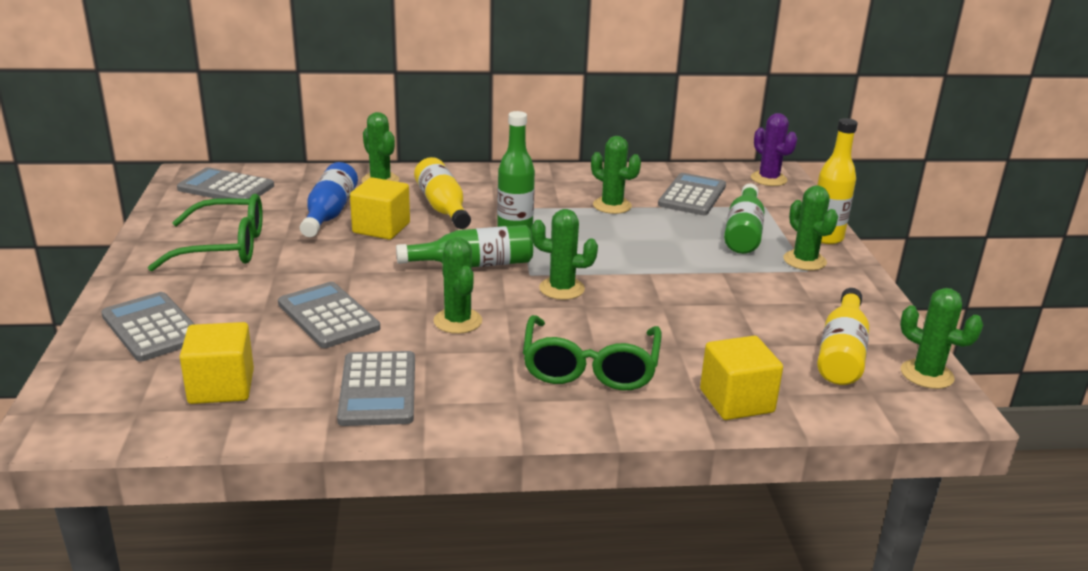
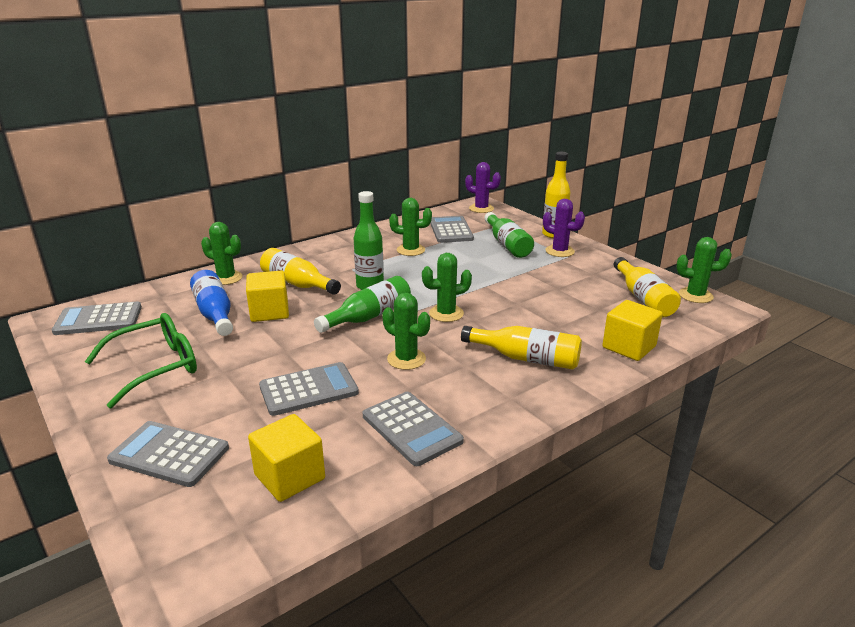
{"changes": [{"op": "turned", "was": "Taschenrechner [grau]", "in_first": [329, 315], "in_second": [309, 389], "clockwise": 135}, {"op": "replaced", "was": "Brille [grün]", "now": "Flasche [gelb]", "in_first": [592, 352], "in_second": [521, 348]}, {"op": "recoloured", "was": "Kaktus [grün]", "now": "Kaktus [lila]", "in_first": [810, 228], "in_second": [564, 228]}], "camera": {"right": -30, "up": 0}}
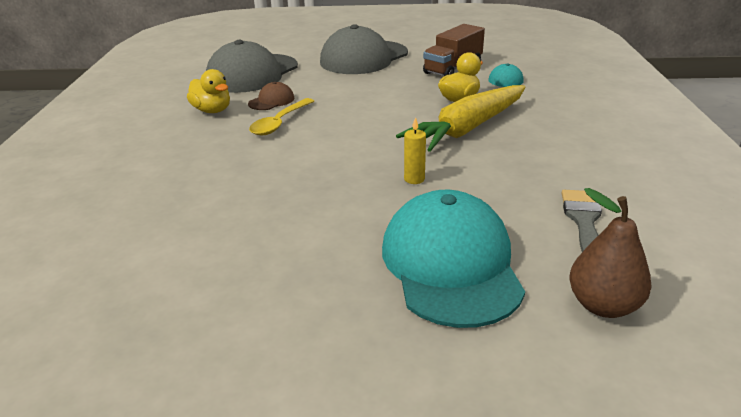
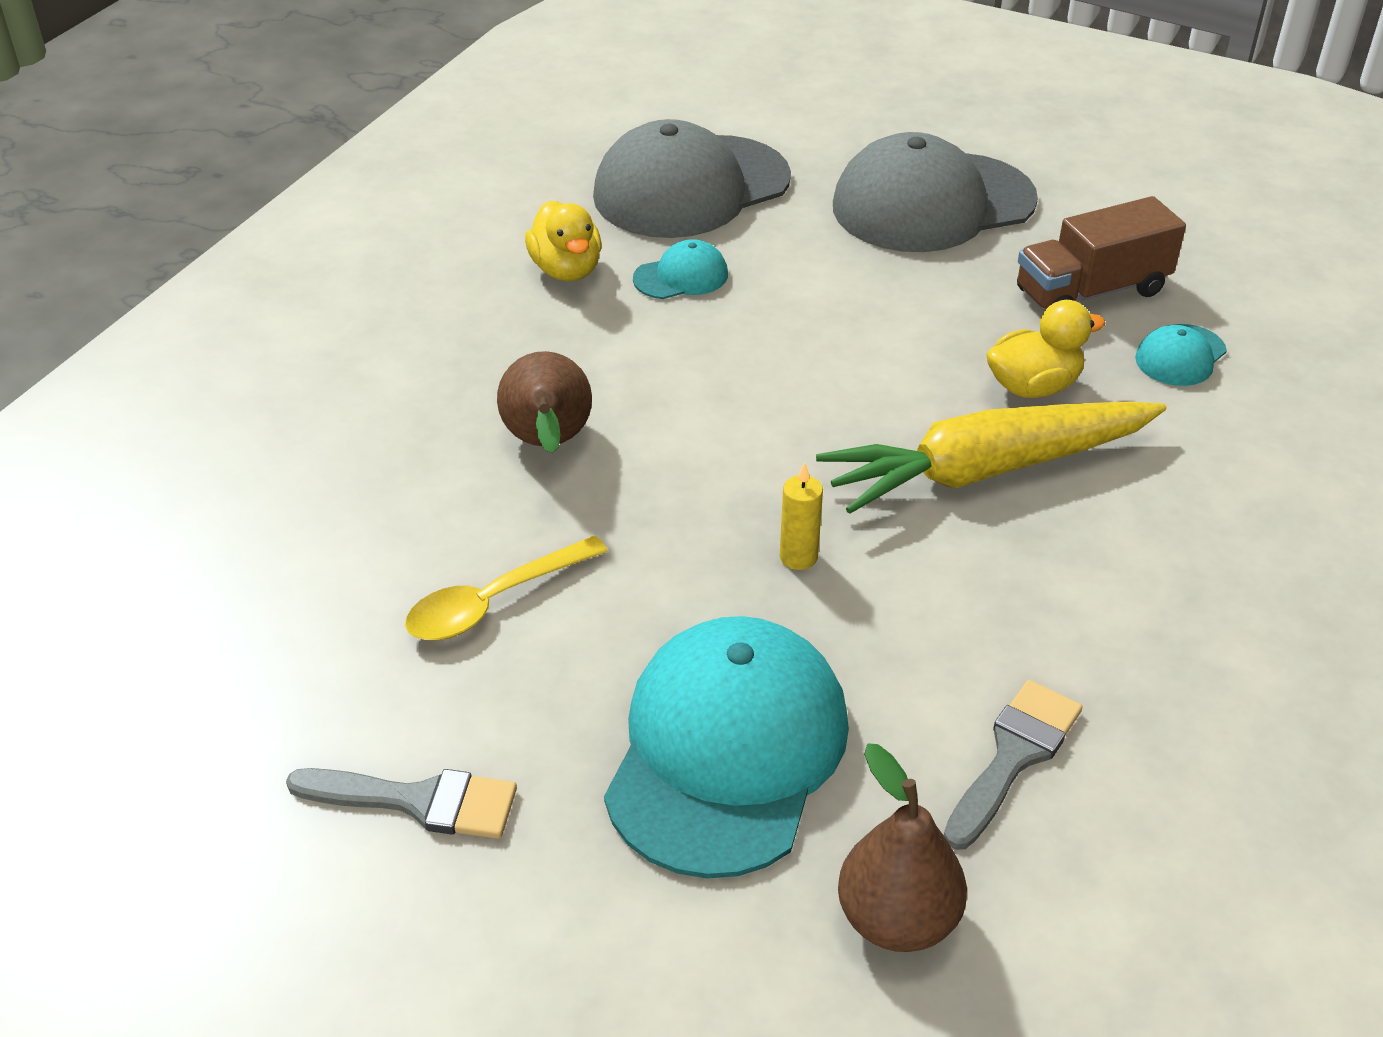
{"changes": [{"op": "added", "now": "Pinsel [grau]", "in_second": [401, 803]}, {"op": "moved", "was": "Löffel [gelb]", "in_first": [281, 116], "in_second": [506, 587]}, {"op": "added", "now": "Birne [braun]", "in_second": [544, 402]}, {"op": "recoloured", "was": "Kappe [braun]", "now": "Kappe [türkis]", "in_first": [271, 96], "in_second": [680, 269]}], "camera": {"right": 25, "up": 10}}
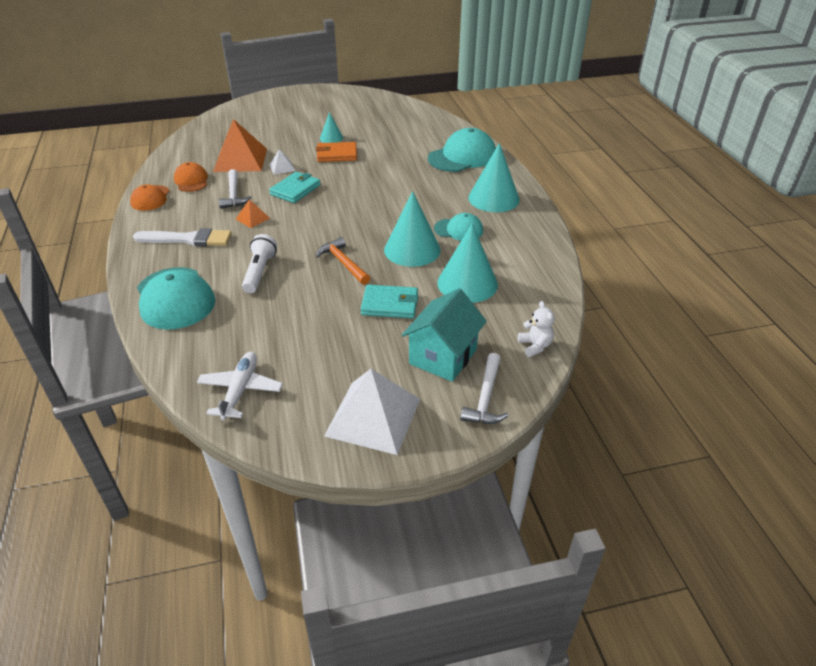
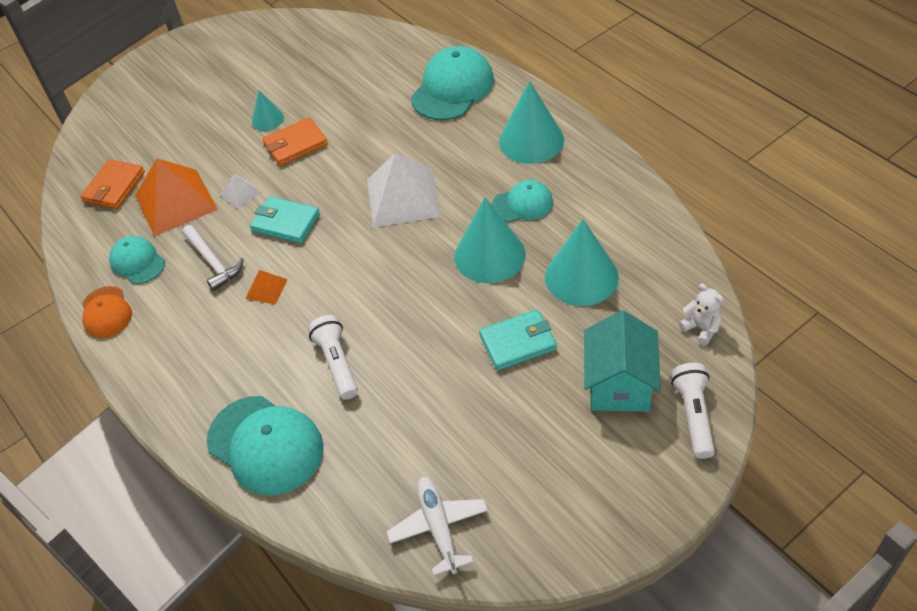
{"changes": [{"op": "added", "now": "Geldbörse [orange]", "in_second": [113, 184]}, {"op": "recoloured", "was": "Kappe [orange]", "now": "Kappe [türkis]", "in_first": [191, 177], "in_second": [137, 260]}, {"op": "turned", "was": "Geldbörse [türkis]", "in_first": [294, 187], "in_second": [285, 220], "clockwise": -75}, {"op": "moved", "was": "Pyramide [weiß]", "in_first": [372, 412], "in_second": [404, 190]}, {"op": "replaced", "was": "Hammer [weiß]", "now": "Taschenlampe [weiß]", "in_first": [484, 388], "in_second": [693, 411]}, {"op": "removed", "was": "Pinsel [weiß]", "in_first": [182, 237]}, {"op": "removed", "was": "Hammer [orange]", "in_first": [343, 261]}], "camera": {"right": -20, "up": 10}}
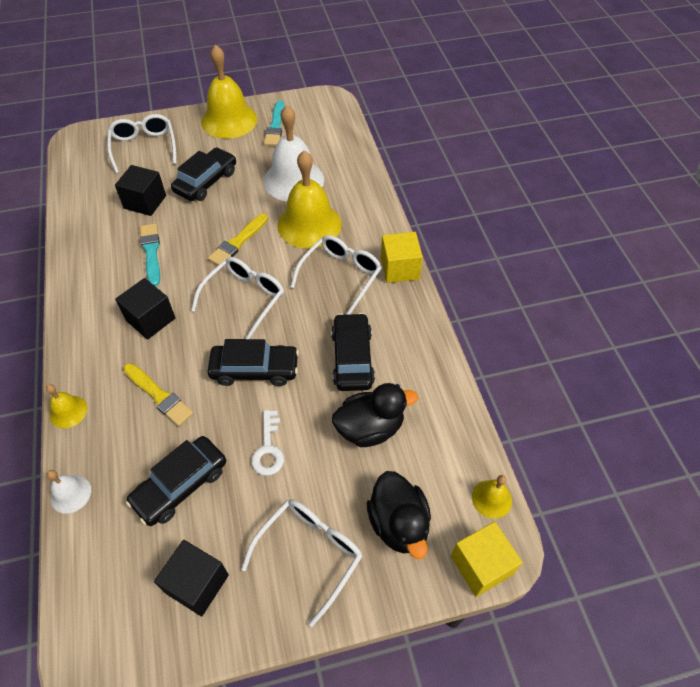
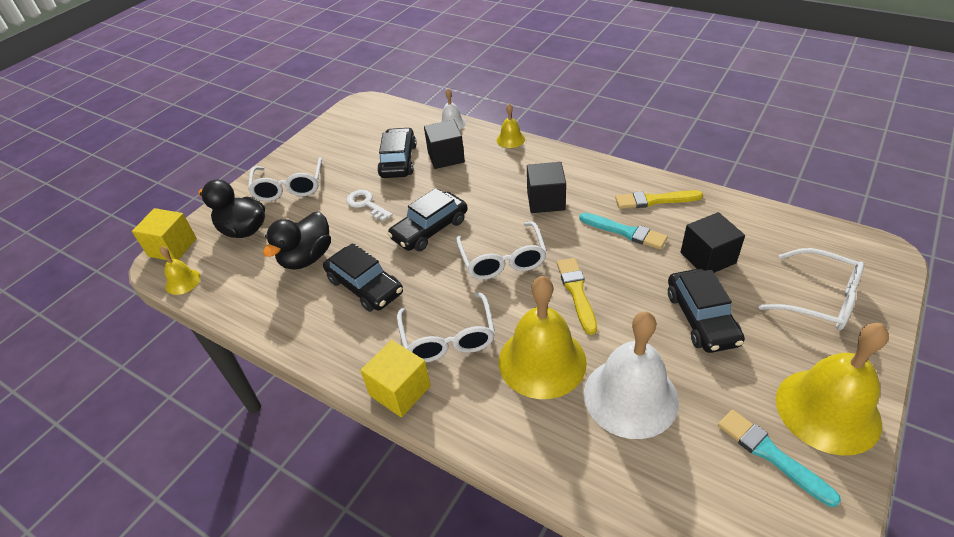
{"changes": [{"op": "moved", "was": "Kubus [schwarz]", "in_first": [191, 578], "in_second": [444, 144]}, {"op": "moved", "was": "Pinsel [gelb]", "in_first": [158, 394], "in_second": [659, 199]}], "camera": {"right": 140, "up": -10}}
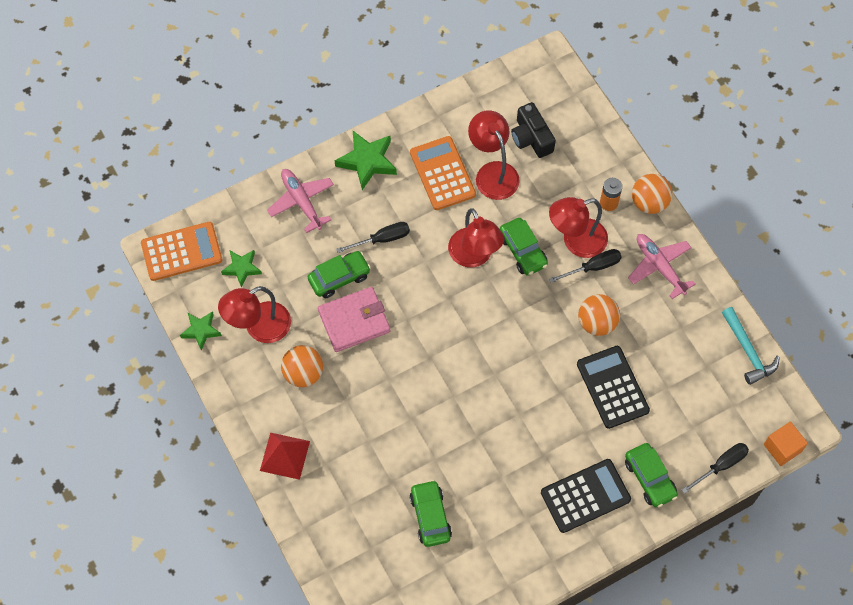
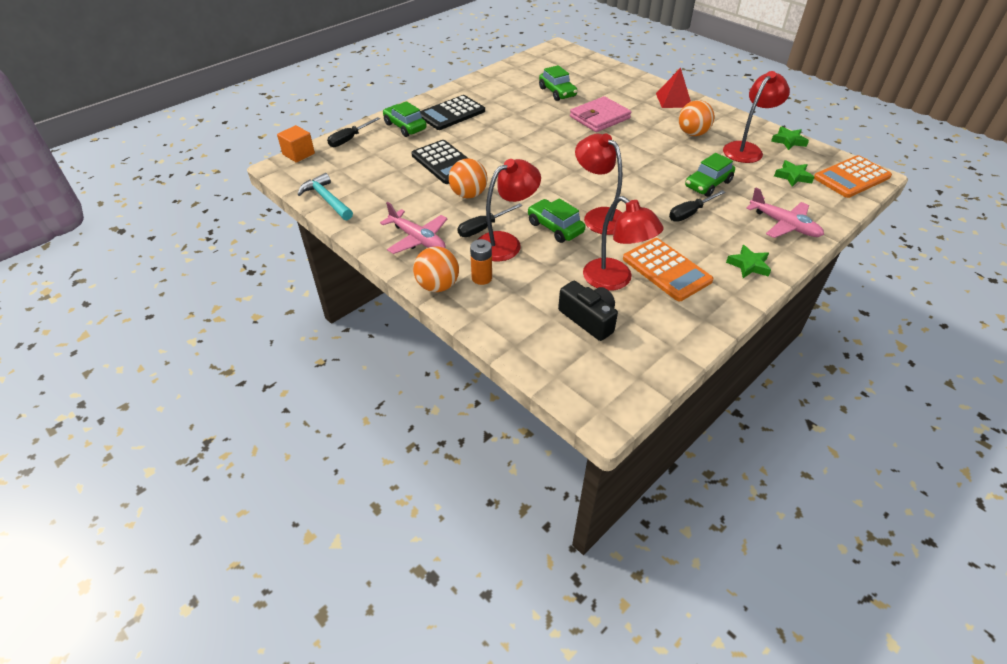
{"changes": [{"op": "moved", "was": "Geldbörse [rosa]", "in_first": [354, 319], "in_second": [600, 114]}, {"op": "resized", "was": "Stern [grün]", "in_first": [366, 160], "in_second": [748, 261], "ratio": 0.62}], "camera": {"right": 165, "up": -20}}
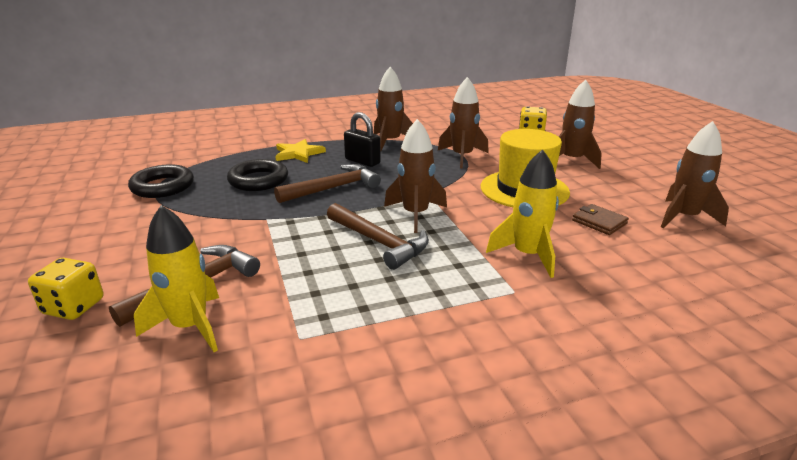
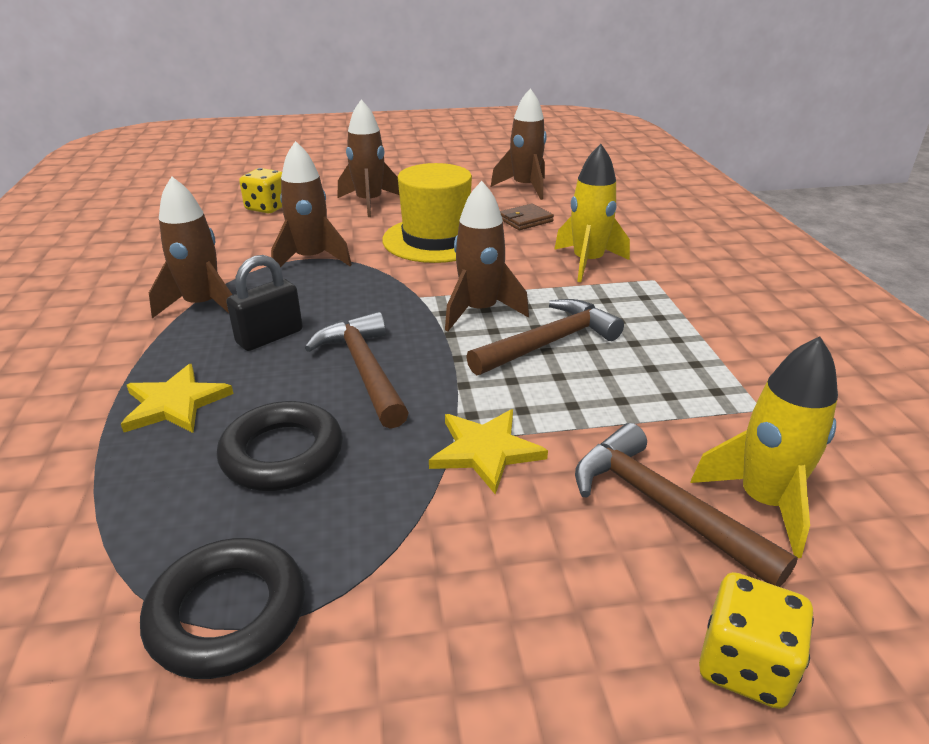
{"changes": [{"op": "added", "now": "Stern [gelb]", "in_second": [488, 451]}], "camera": {"right": -80, "up": 5}}
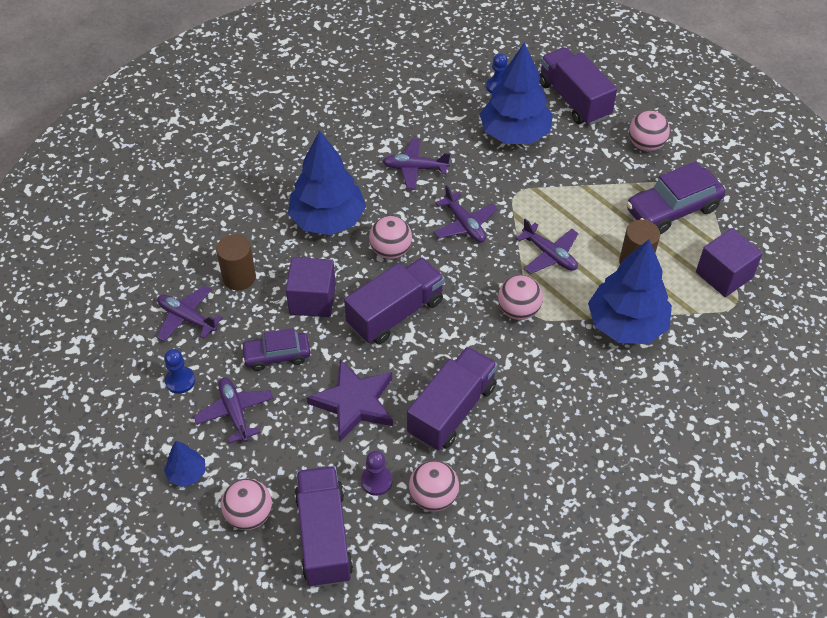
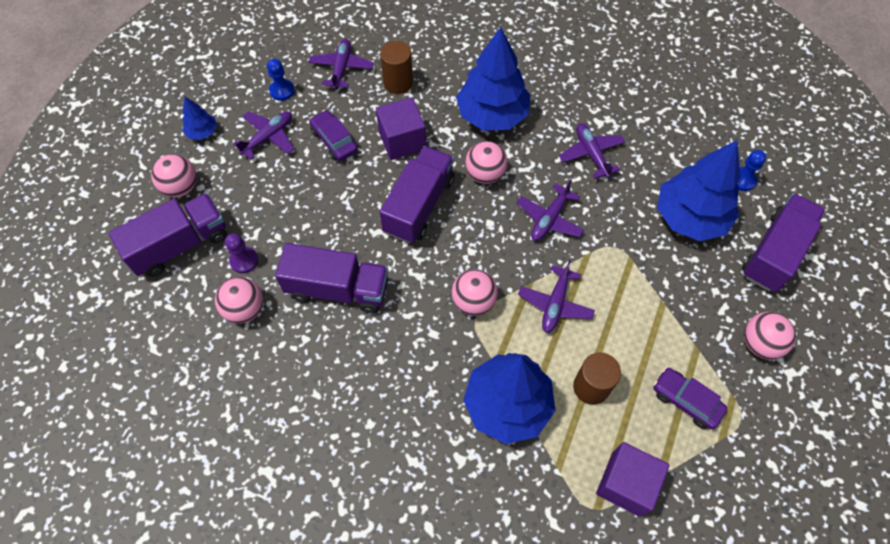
{"changes": [{"op": "turned", "was": "Lastwagen [lila]", "in_first": [394, 300], "in_second": [417, 195], "clockwise": -90}, {"op": "resized", "was": "Auto [lila]", "in_first": [675, 197], "in_second": [690, 398], "ratio": 0.62}, {"op": "removed", "was": "Stern [lila]", "in_first": [350, 401]}], "camera": {"right": 65, "up": 10}}
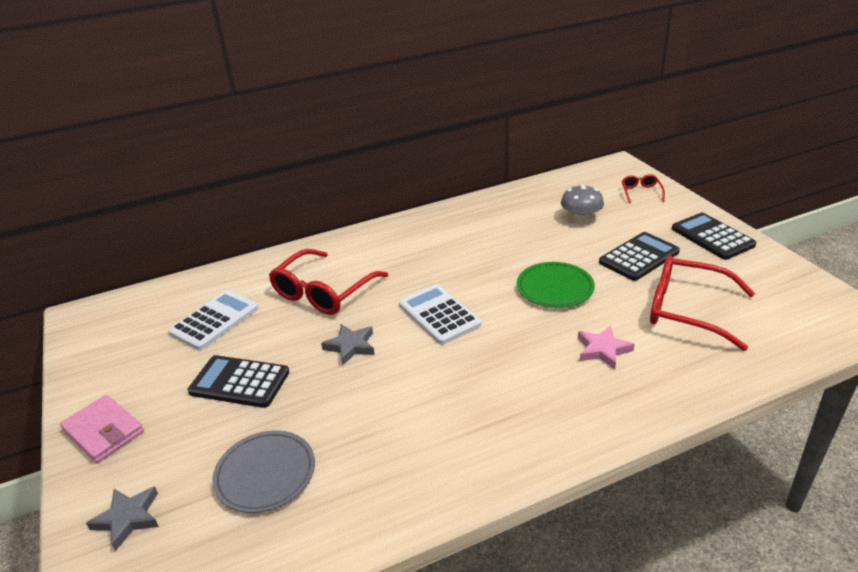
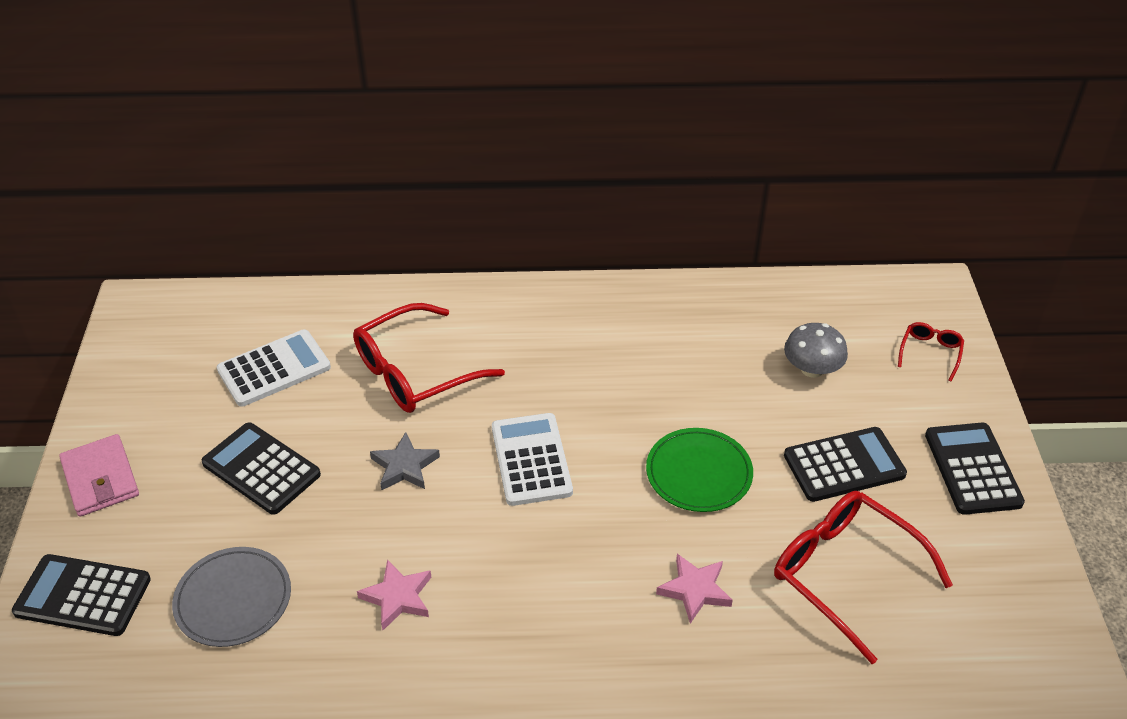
{"changes": [{"op": "replaced", "was": "Stern [grau]", "now": "Taschenrechner [schwarz]", "in_first": [122, 518], "in_second": [81, 595]}, {"op": "added", "now": "Stern [rosa]", "in_second": [394, 594]}], "camera": {"right": 20, "up": 10}}
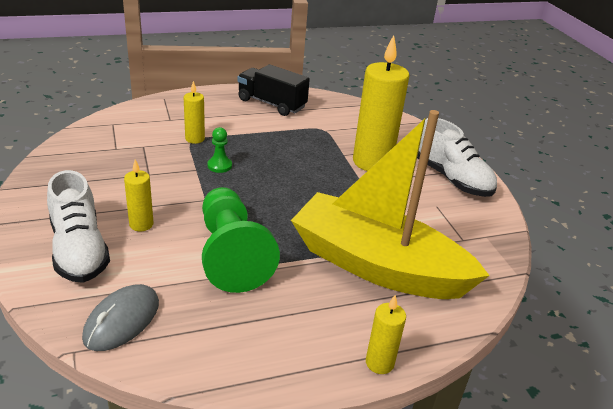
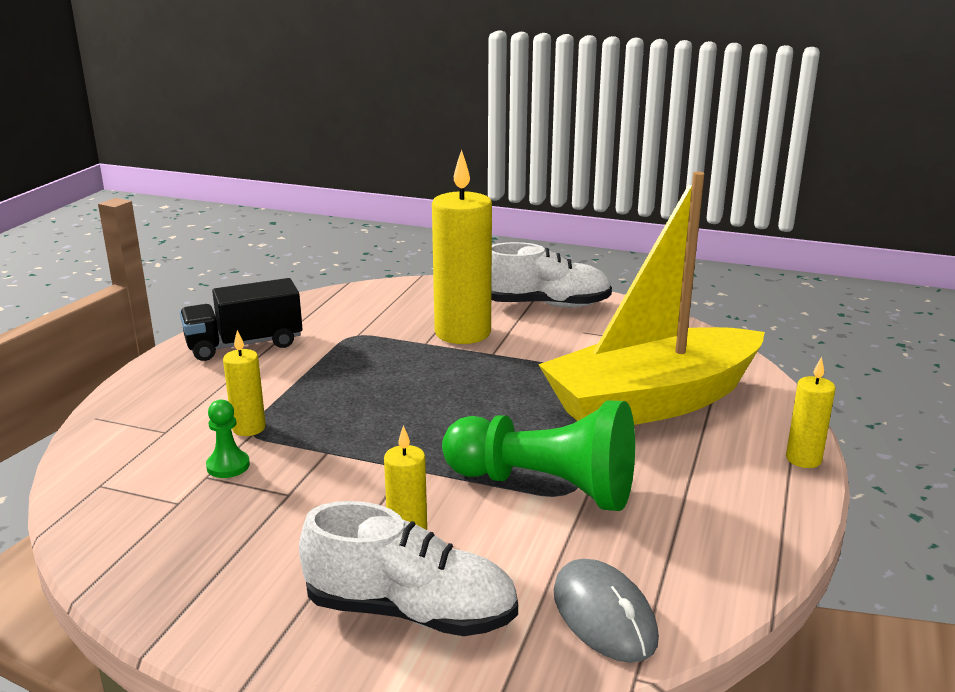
{"changes": [{"op": "moved", "was": "Bauer [grün]", "in_first": [220, 150], "in_second": [228, 439]}], "camera": {"right": -50, "up": -10}}
